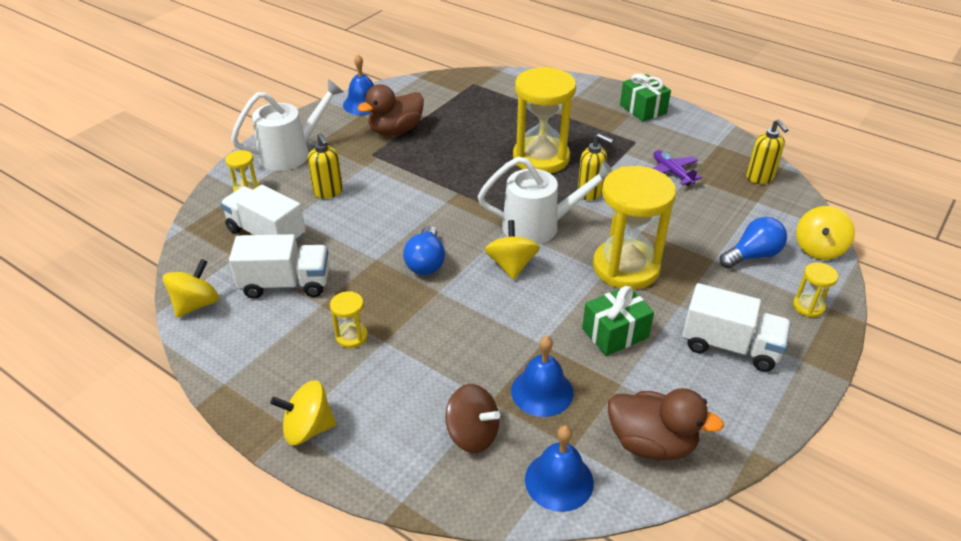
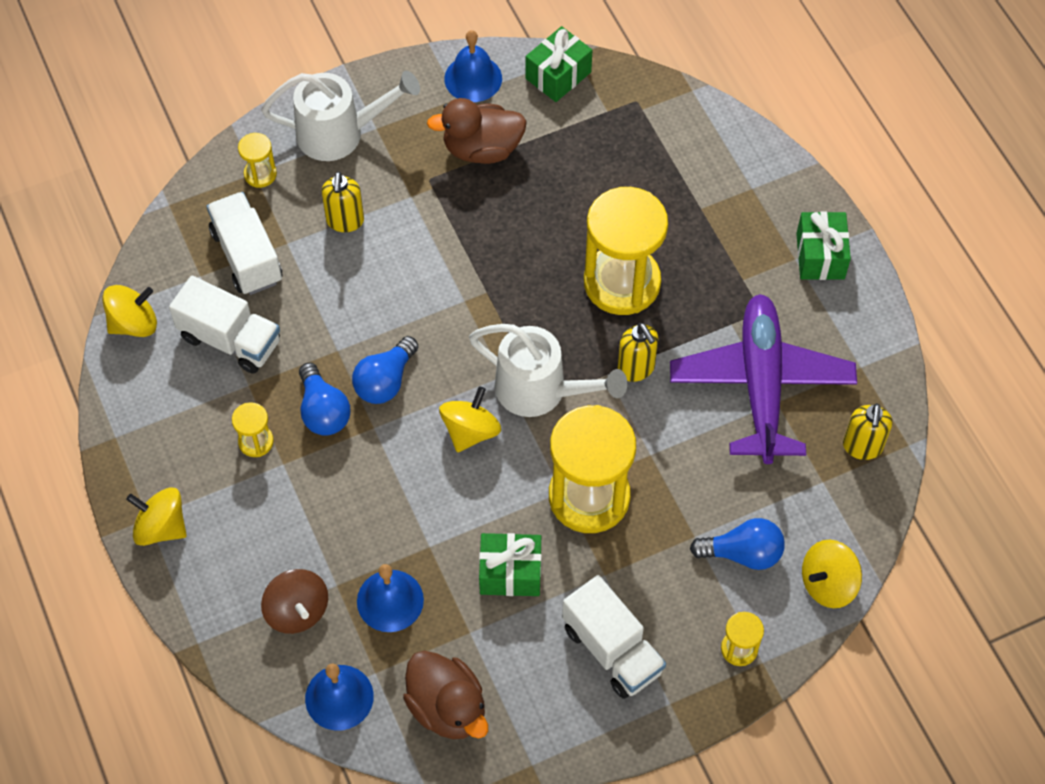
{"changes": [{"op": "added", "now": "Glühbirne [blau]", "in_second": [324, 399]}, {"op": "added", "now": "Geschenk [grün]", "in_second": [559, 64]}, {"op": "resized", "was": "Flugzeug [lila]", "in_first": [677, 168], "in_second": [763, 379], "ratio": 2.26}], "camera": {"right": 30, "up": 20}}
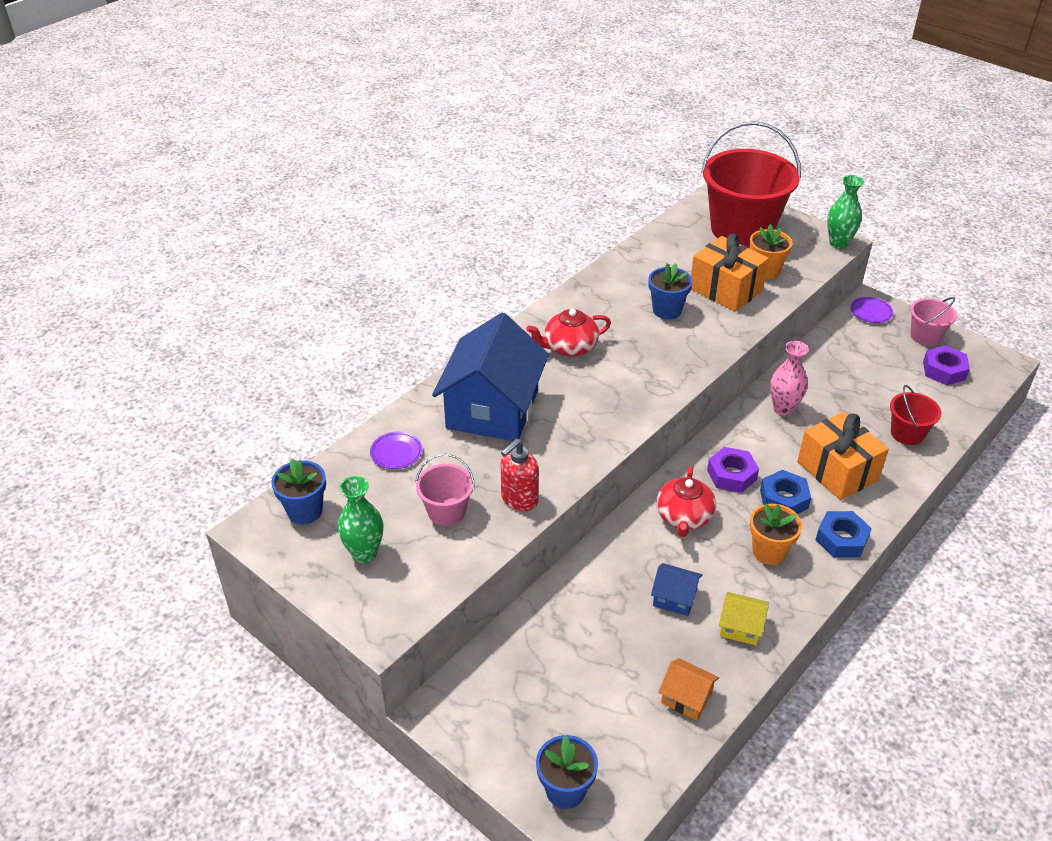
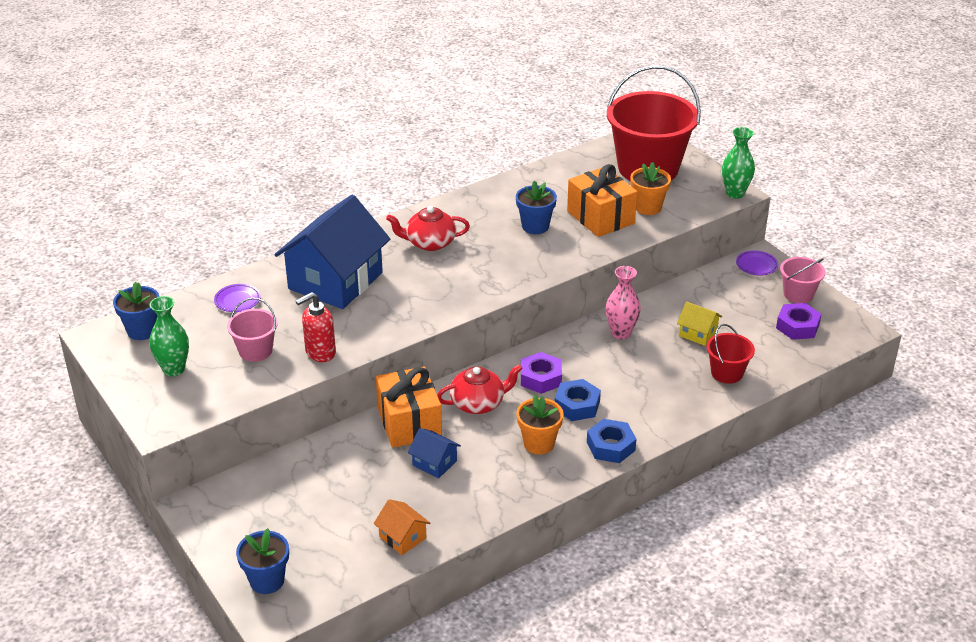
{"changes": [{"op": "moved", "was": "Geschenk [orange]", "in_first": [843, 456], "in_second": [409, 407]}, {"op": "turned", "was": "Teekanne [rot]", "in_first": [686, 501], "in_second": [480, 389], "clockwise": -135}, {"op": "moved", "was": "Haus [gelb]", "in_first": [744, 619], "in_second": [699, 324]}], "camera": {"right": 15, "up": -5}}
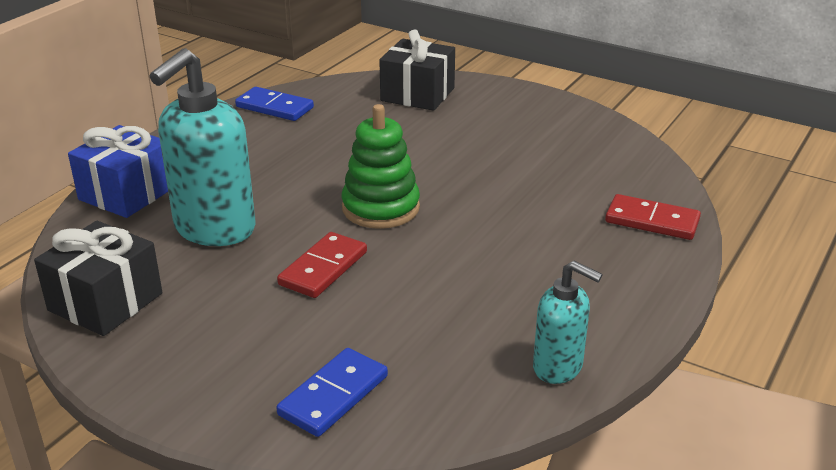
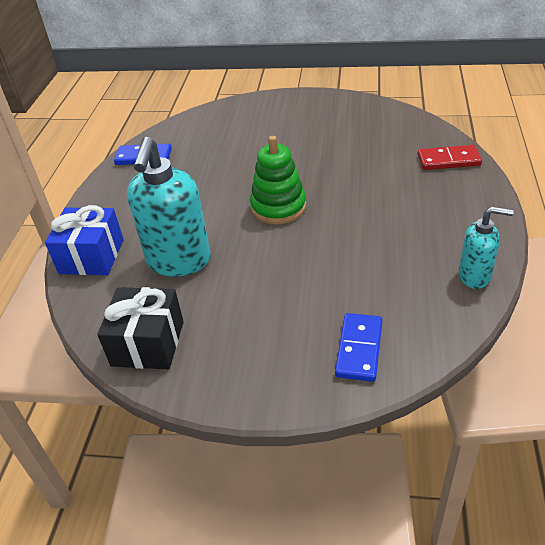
{"changes": [{"op": "removed", "was": "Dominostein [rot]", "in_first": [322, 265]}, {"op": "removed", "was": "Geschenk [schwarz]", "in_first": [417, 70]}], "camera": {"right": -20, "up": 10}}
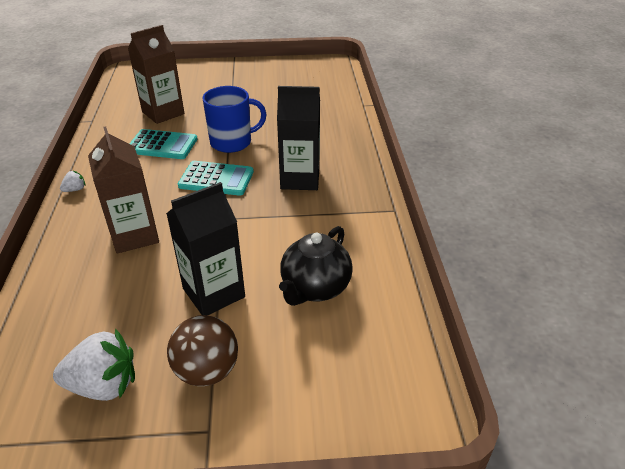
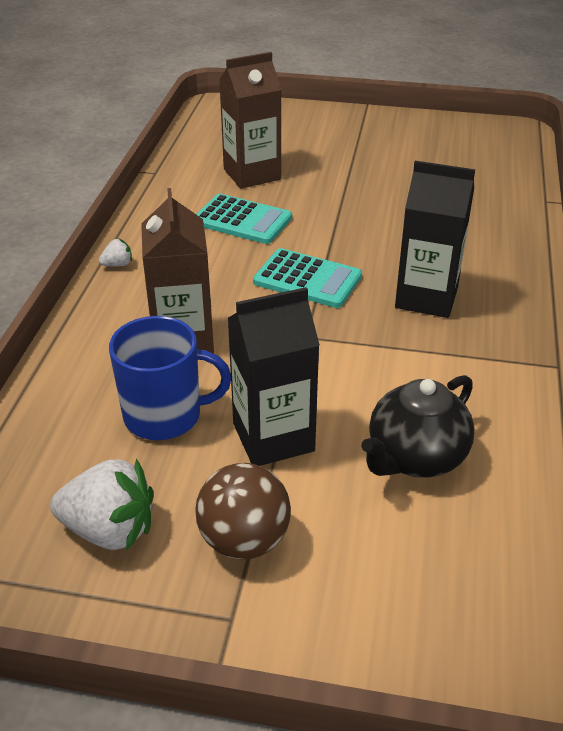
{"changes": [{"op": "moved", "was": "Tasse [blau]", "in_first": [234, 119], "in_second": [170, 378]}], "camera": {"right": 15, "up": 0}}
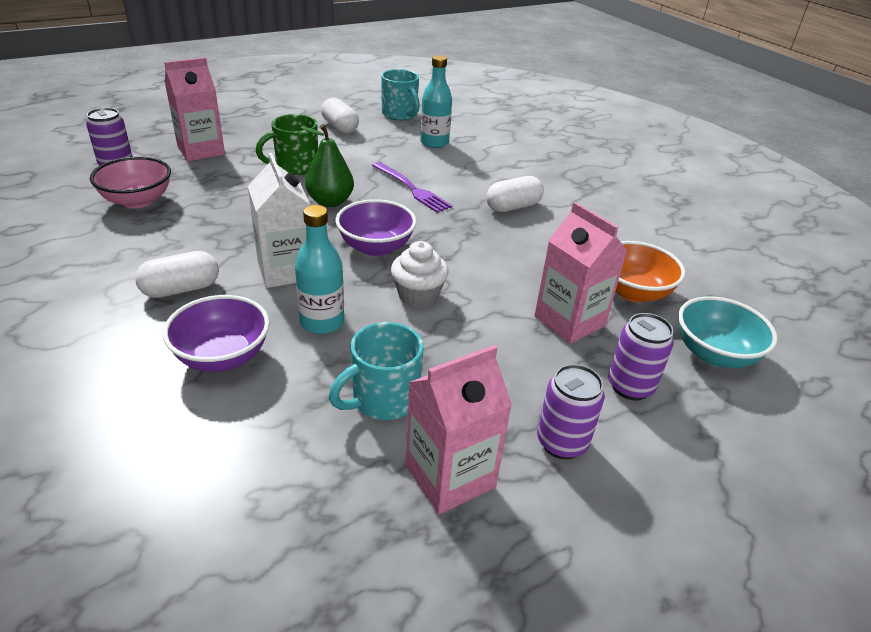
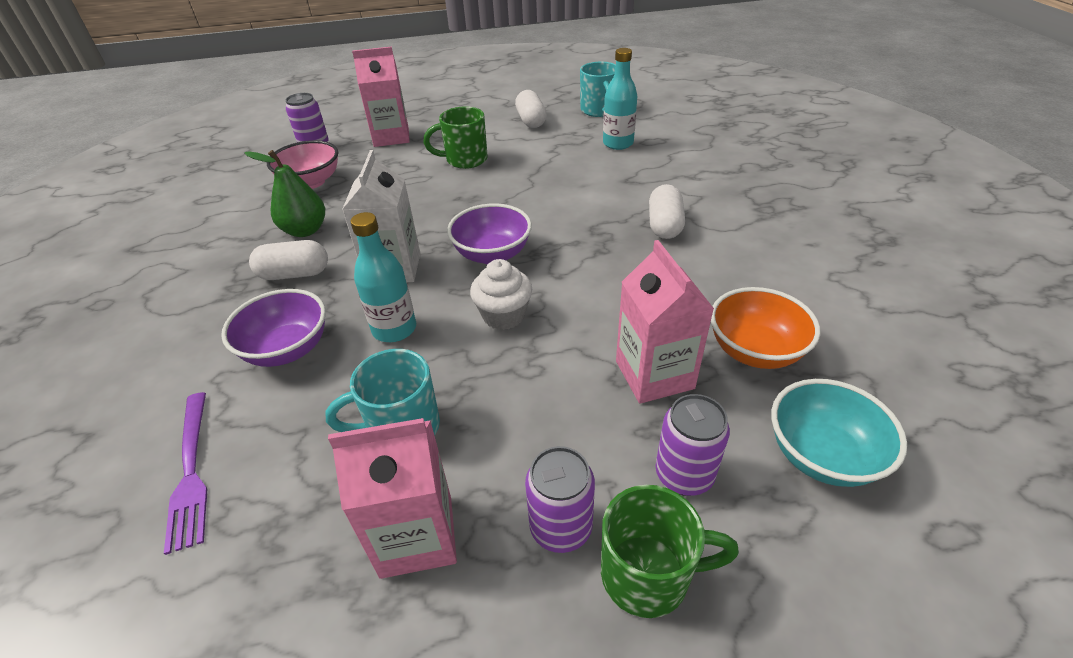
{"changes": [{"op": "moved", "was": "Gabel [lila]", "in_first": [412, 187], "in_second": [186, 473]}, {"op": "moved", "was": "Birne [grün]", "in_first": [327, 165], "in_second": [284, 193]}, {"op": "added", "now": "Tasse [grün]", "in_second": [670, 551]}, {"op": "turned", "was": "Kapsel [weiß]", "in_first": [515, 194], "in_second": [667, 211], "clockwise": -75}], "camera": {"right": 25, "up": 5}}
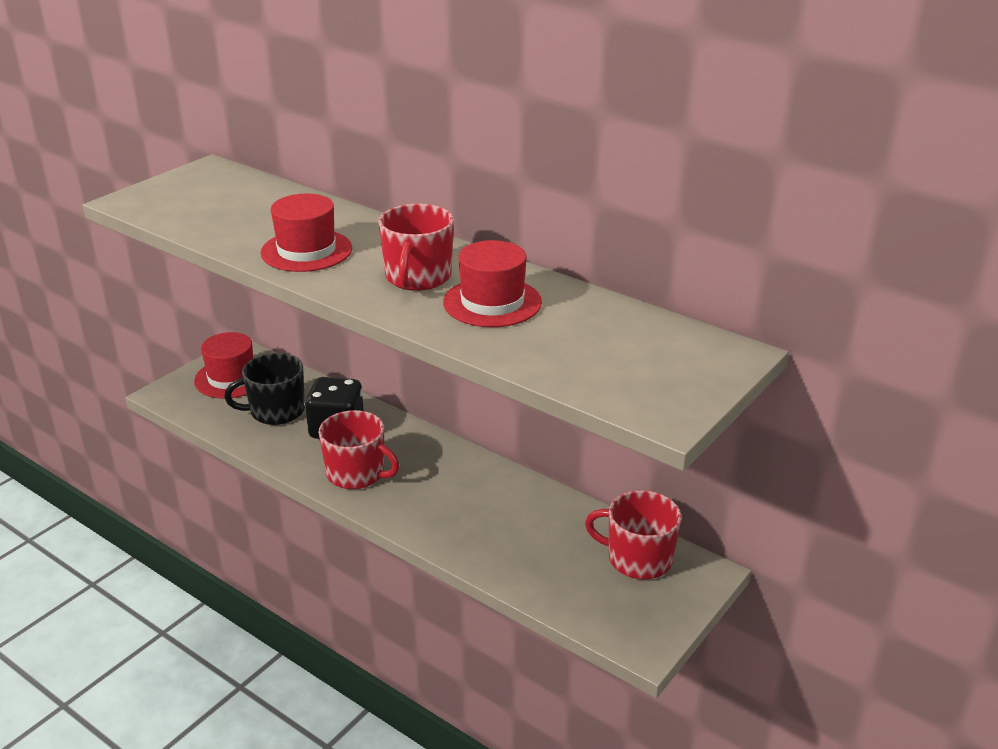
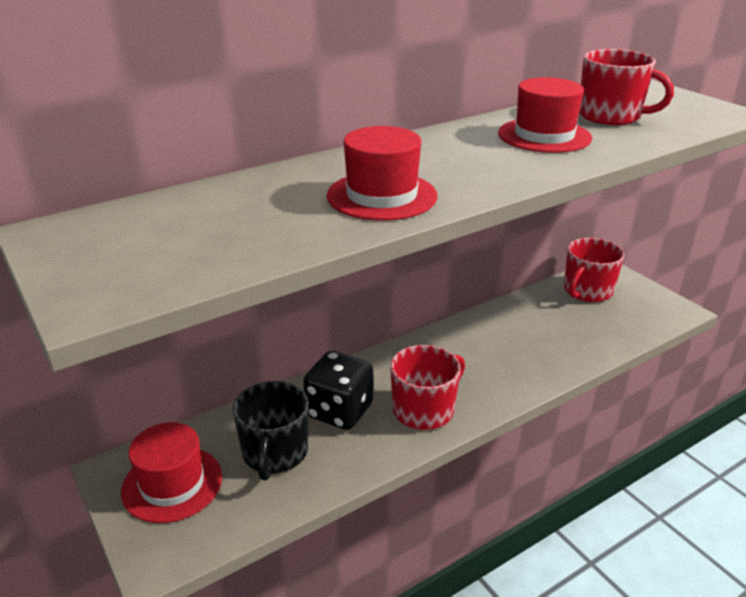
{"changes": [{"op": "moved", "was": "Tasse [rot]", "in_first": [416, 247], "in_second": [626, 87]}], "camera": {"right": -70, "up": 0}}
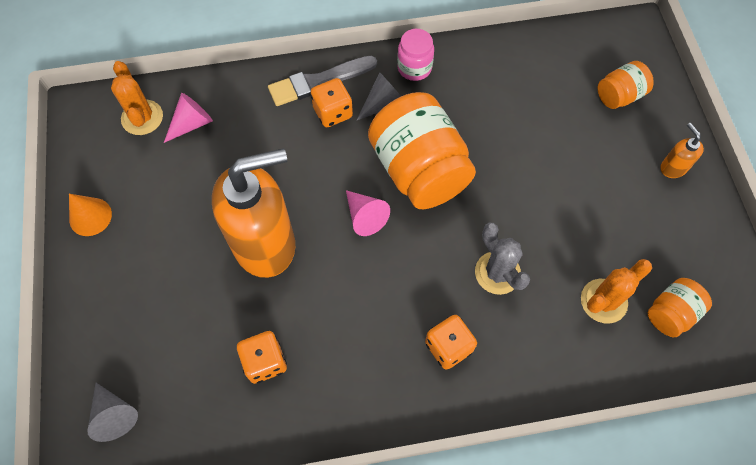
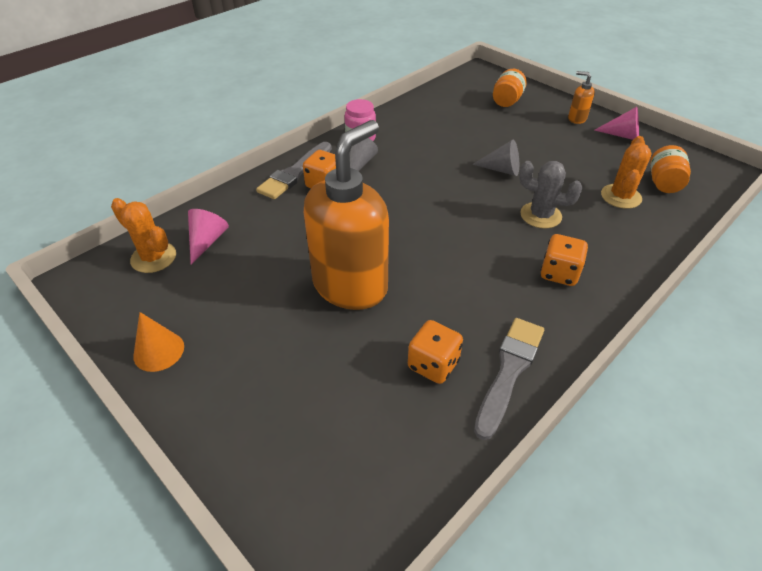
{"changes": [{"op": "moved", "was": "Kegel [grau]", "in_first": [112, 412], "in_second": [495, 158]}, {"op": "added", "now": "Pinsel [grau]", "in_second": [509, 379]}, {"op": "moved", "was": "Kegel [rosa]", "in_first": [368, 213], "in_second": [616, 123]}, {"op": "removed", "was": "Einmachglas [orange]", "in_first": [422, 150]}], "camera": {"right": -35, "up": -20}}
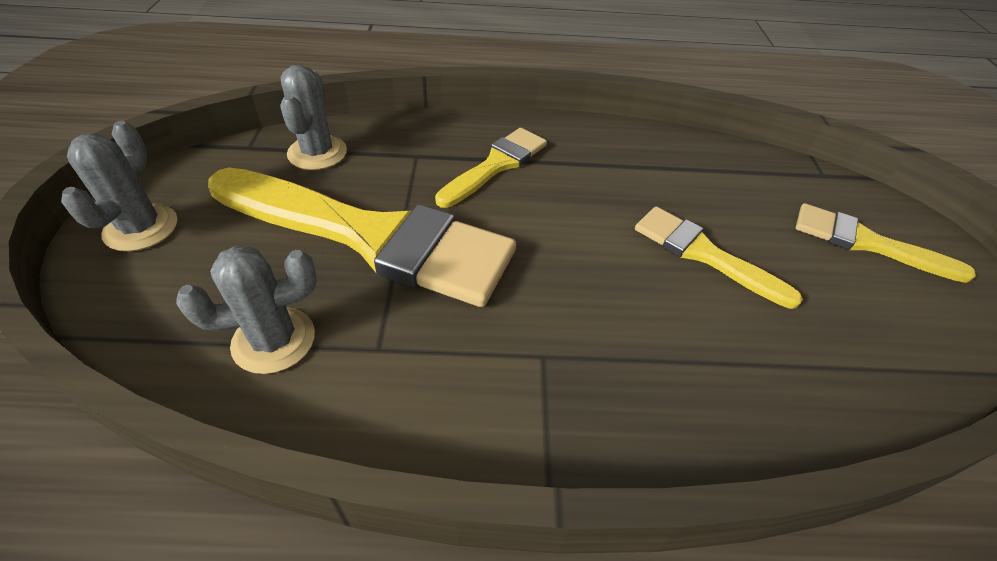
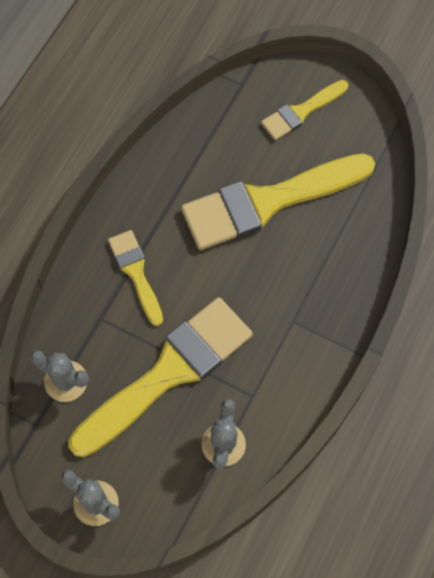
{"changes": [{"op": "resized", "was": "Pinsel [gelb]", "in_first": [719, 257], "in_second": [278, 201], "ratio": 1.96}], "camera": {"right": -60, "up": 20}}
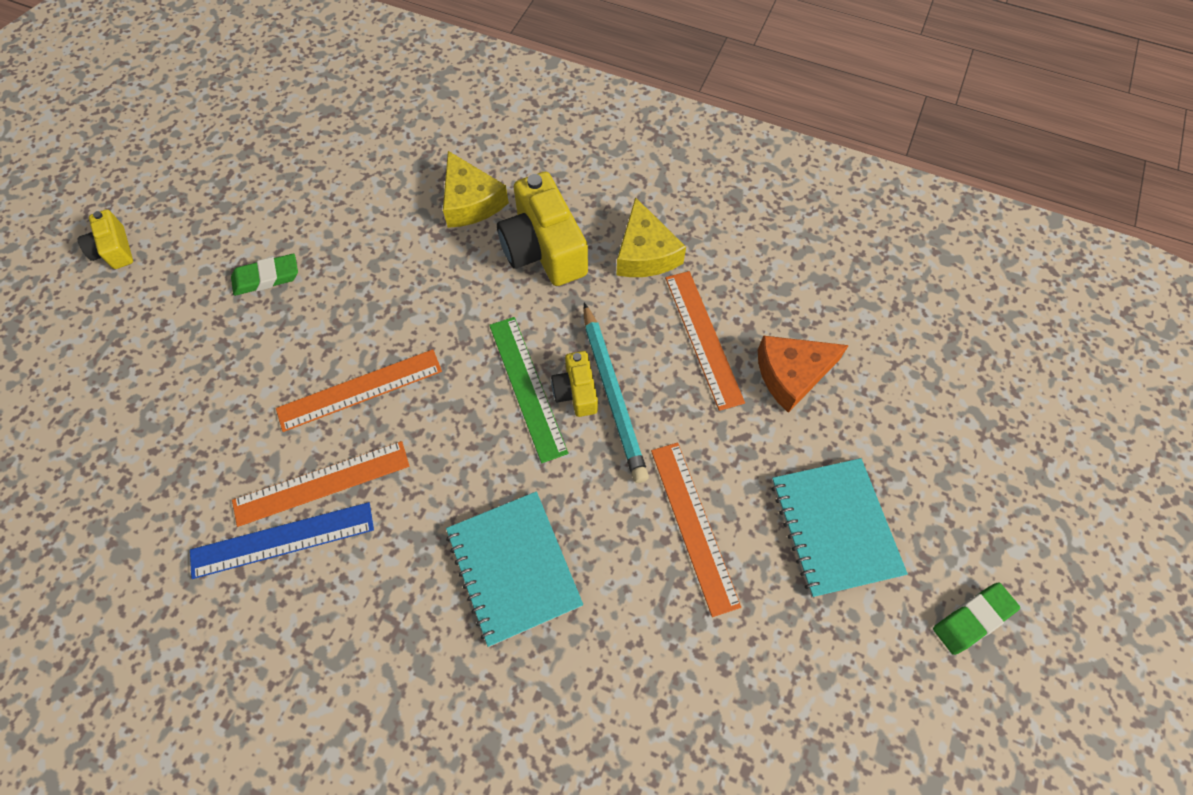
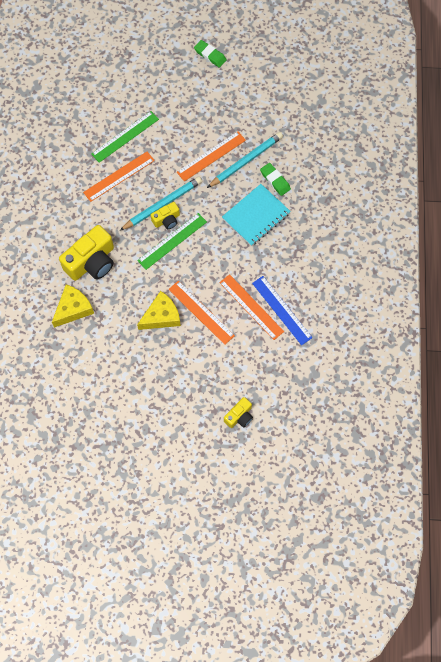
{"changes": [{"op": "replaced", "was": "Käse [orange]", "now": "Lineal [grün]", "in_first": [803, 374], "in_second": [125, 137]}, {"op": "moved", "was": "Käse [gelb]", "in_first": [651, 237], "in_second": [159, 310]}, {"op": "added", "now": "Bleistift [türkis]", "in_second": [245, 160]}, {"op": "moved", "was": "Kamera [gelb]", "in_first": [105, 239], "in_second": [238, 412]}, {"op": "moved", "was": "Radiergummi [grün]", "in_first": [264, 275], "in_second": [275, 179]}, {"op": "removed", "was": "Notizbuch [türkis]", "in_first": [840, 527]}], "camera": {"right": -110, "up": 5}}
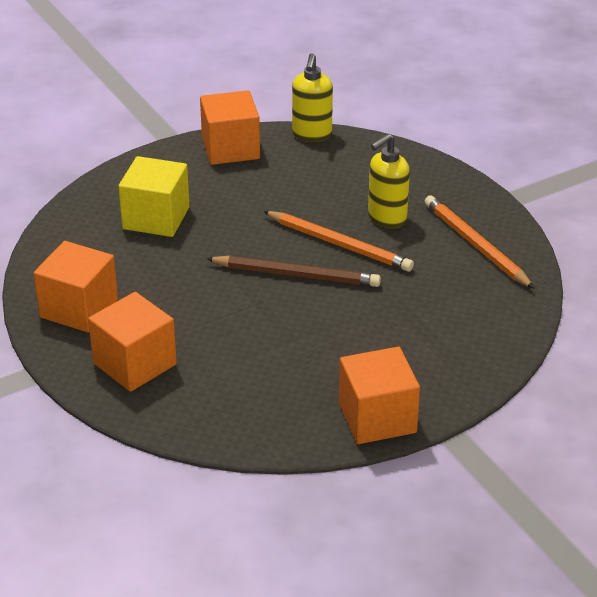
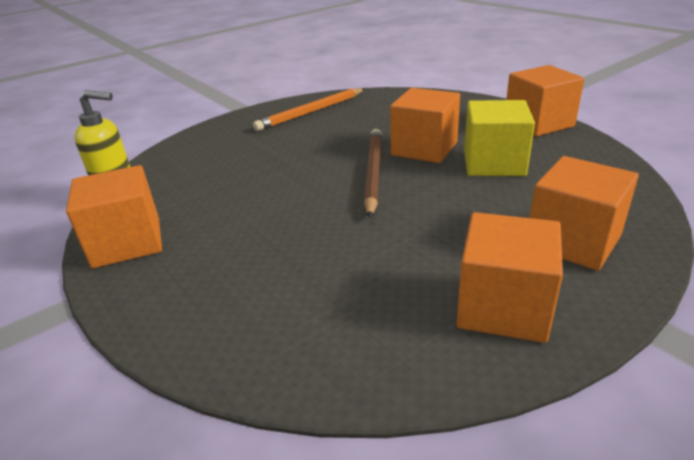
{"changes": [{"op": "added", "now": "Kubus [orange]", "in_second": [425, 125]}, {"op": "moved", "was": "Kubus [gelb]", "in_first": [154, 196], "in_second": [499, 138]}, {"op": "removed", "was": "Bleistift [orange]", "in_first": [338, 241]}, {"op": "removed", "was": "Seifenspender [gelb]", "in_first": [389, 180]}], "camera": {"right": -95, "up": -5}}
